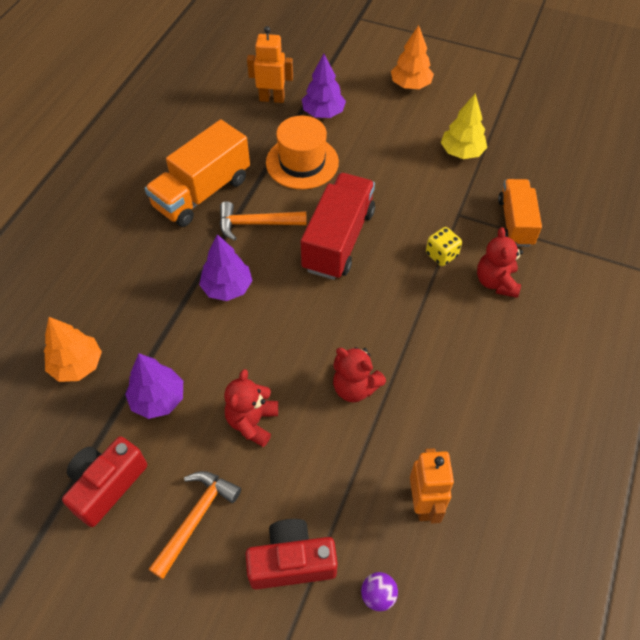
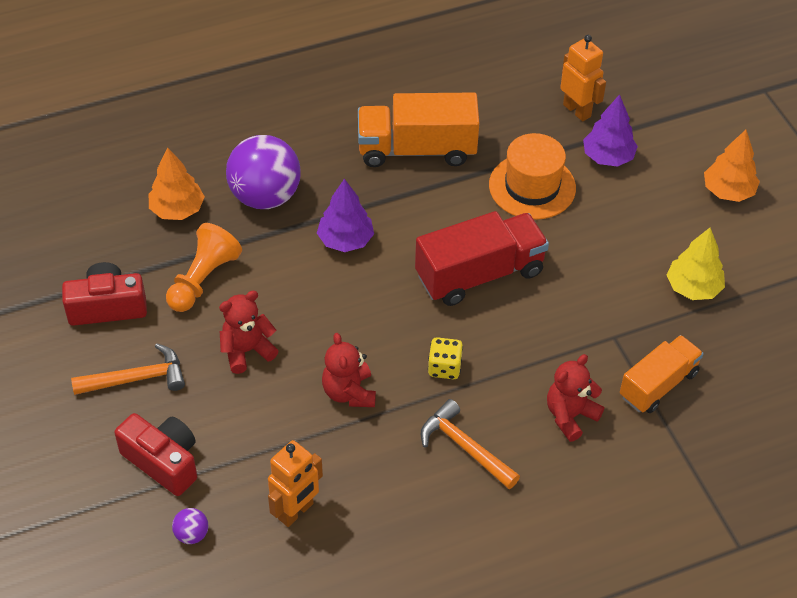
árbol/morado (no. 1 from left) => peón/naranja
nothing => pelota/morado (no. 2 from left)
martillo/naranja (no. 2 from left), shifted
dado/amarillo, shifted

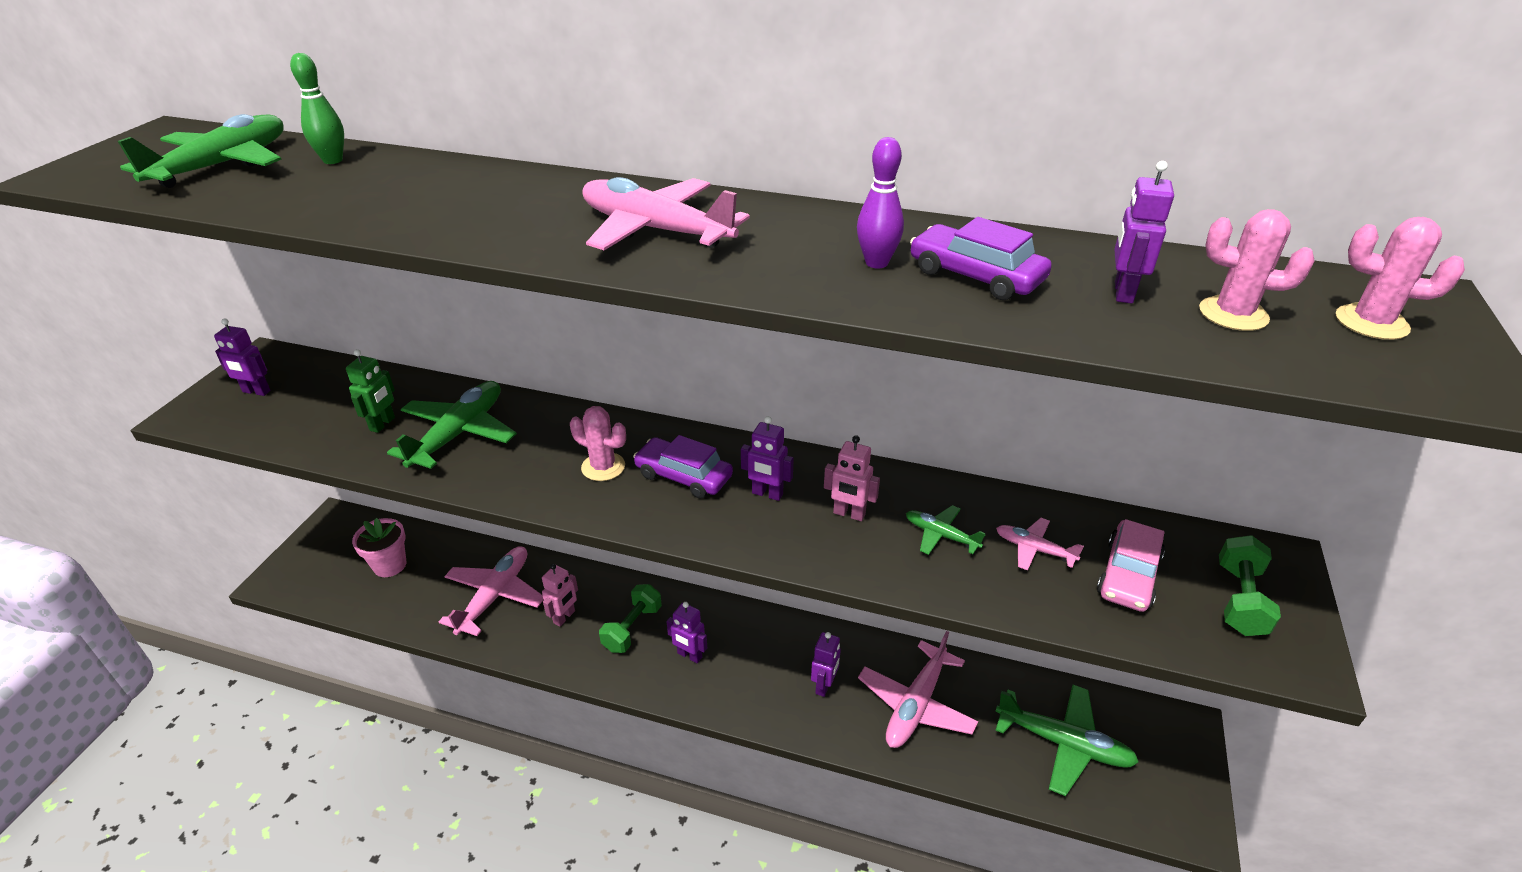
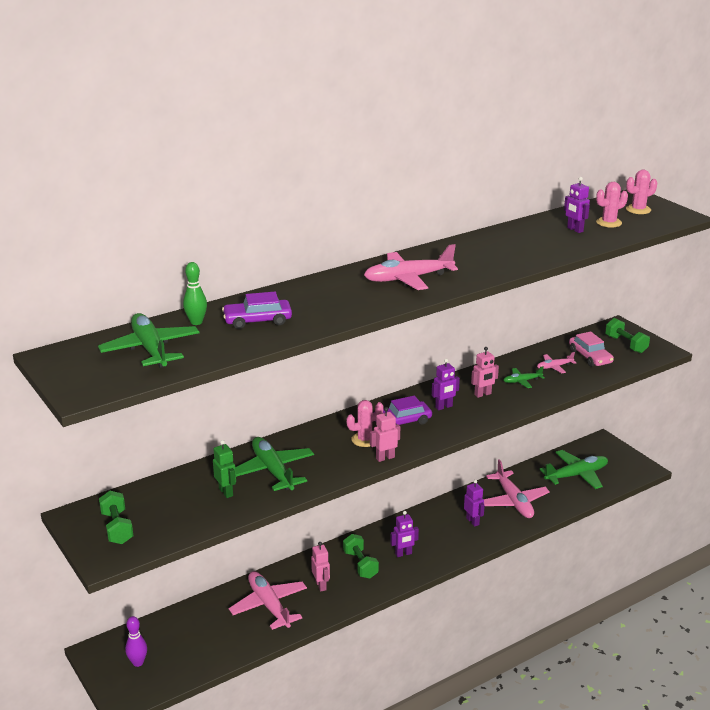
robot/morado (no. 1 from left) => mancuerna/verde (no. 1 from left)
bolo/morado, shifted
coche/morado (no. 2 from left in the first image) => coche/morado (no. 1 from left), shifted
nothing => robot/rosa (no. 2 from left)
maceta/rosa => nothing

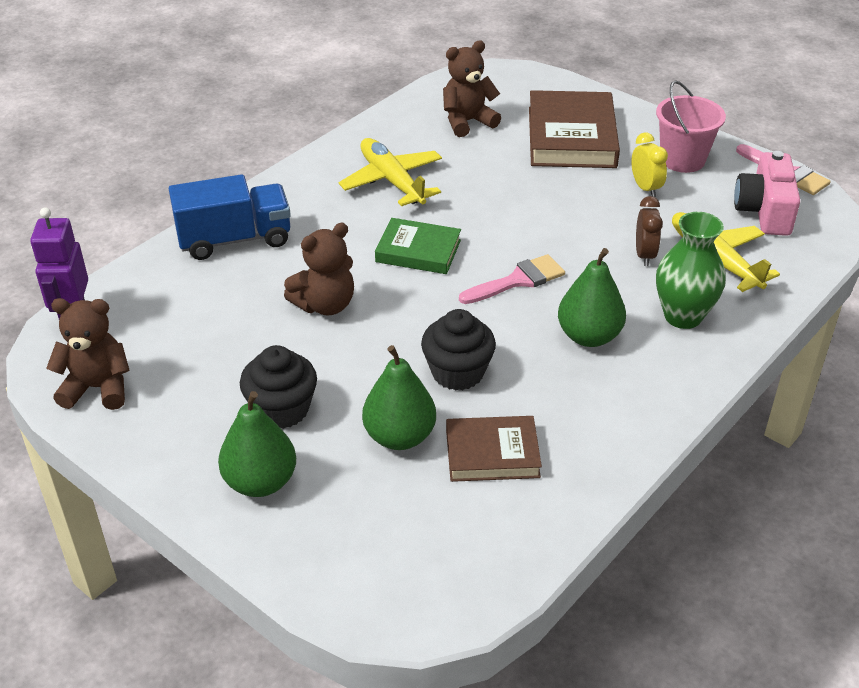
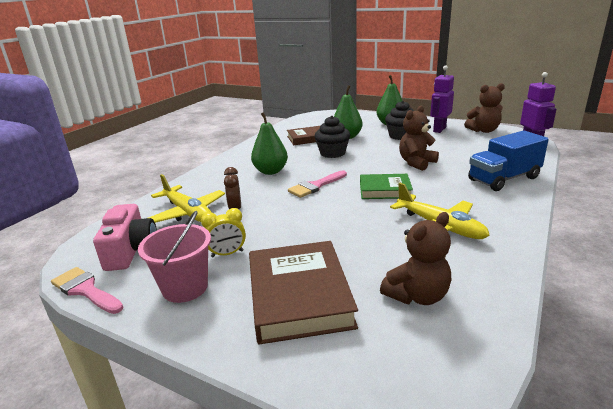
despertador/amarillo, 75 degrees counterclockwise
nothing => robot/morado (no. 1 from left)
florero/verde => nothing

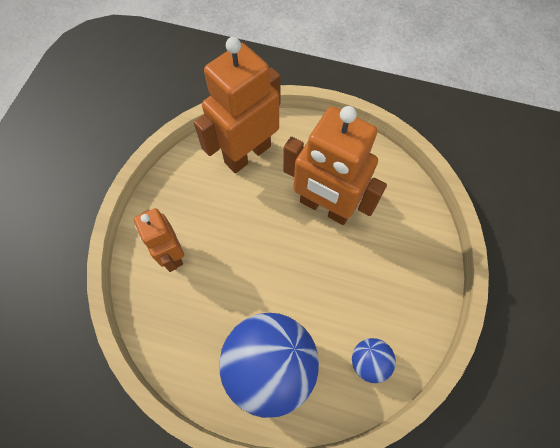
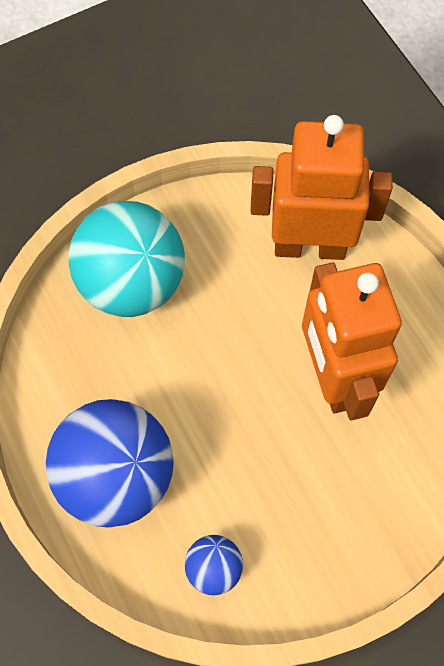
robot/naranja (no. 1 from left) => pelota/turquesa

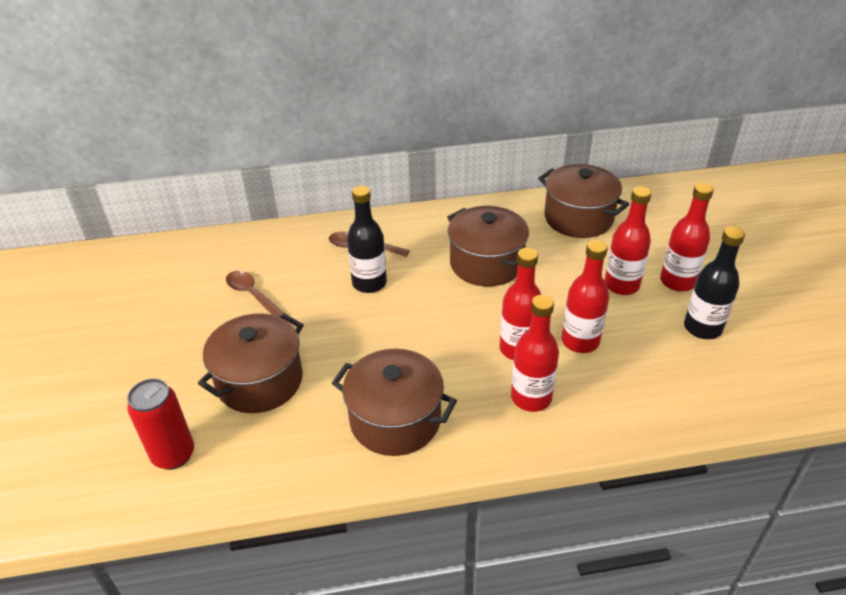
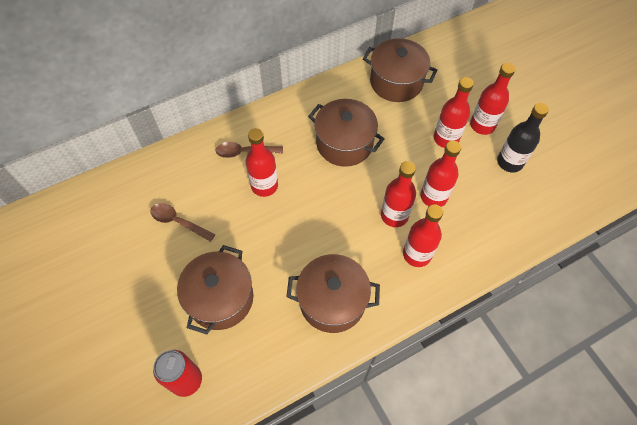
botella/negro (no. 1 from left) => botella/rojo (no. 1 from left)

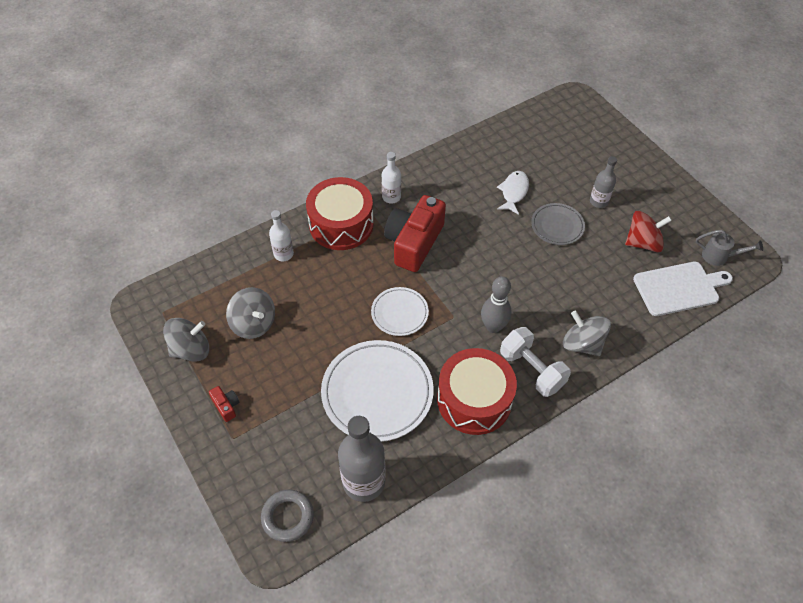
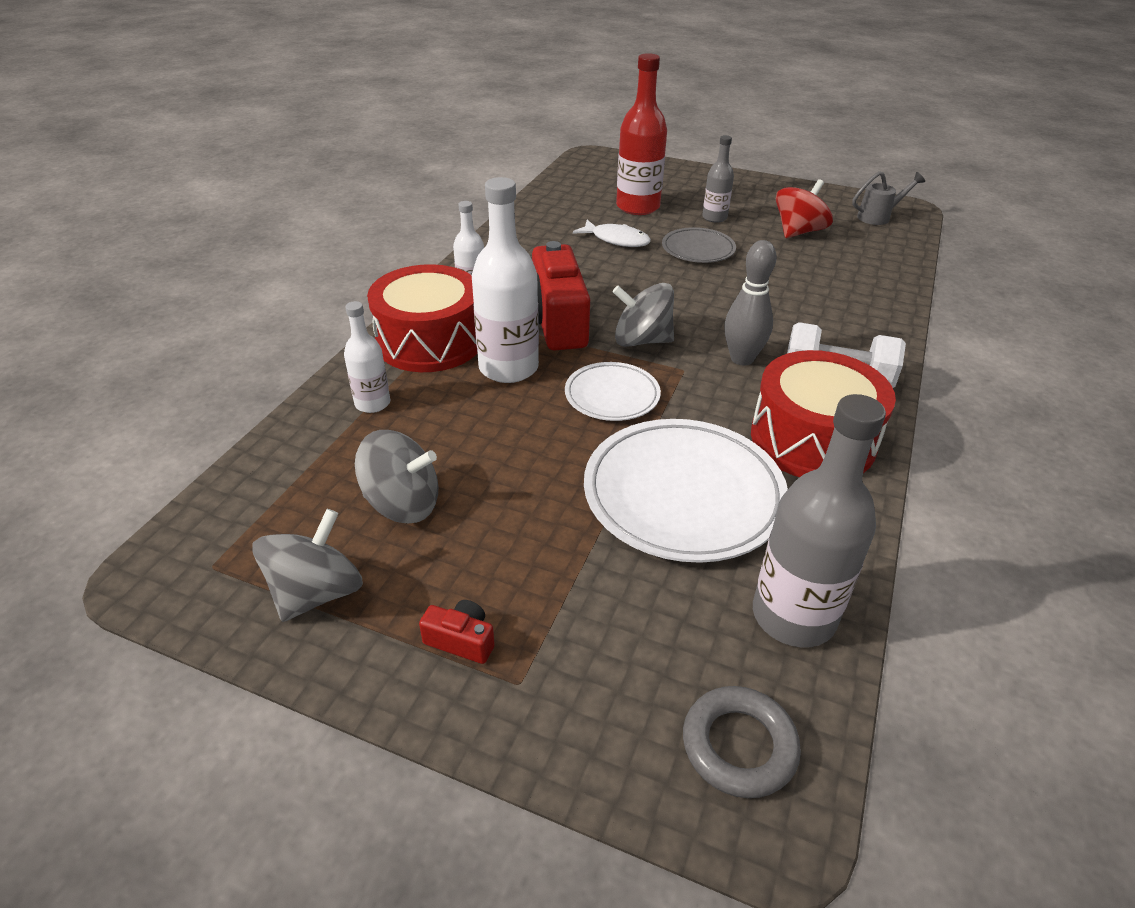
nothing => botella/blanco (no. 3 from left)
pez/blanco, 135 degrees clockwise
peonza/gris (no. 3 from left), shifted
nothing => botella/rojo
tabla de cortar/blanco => nothing

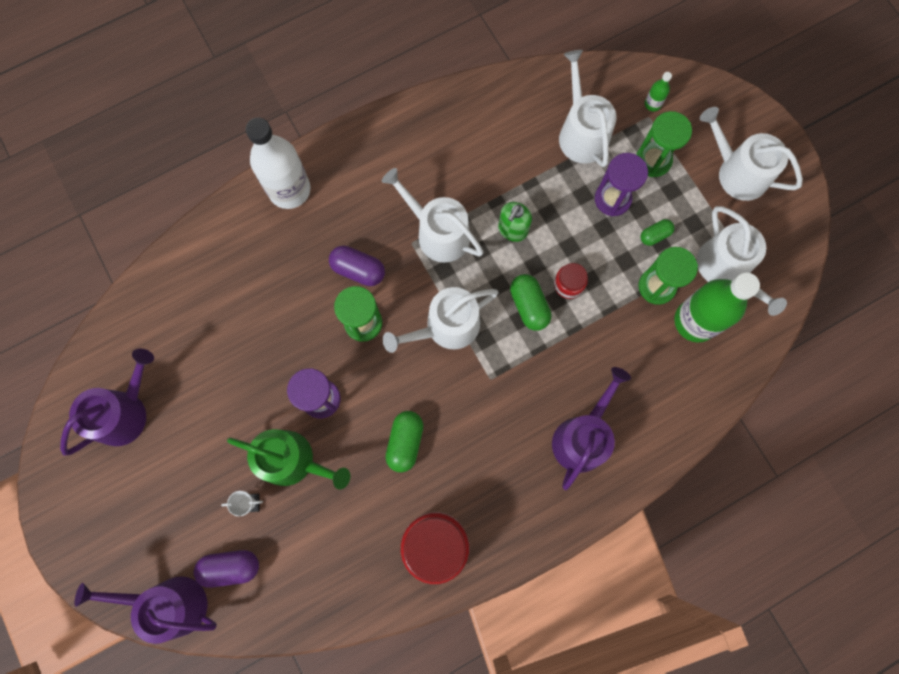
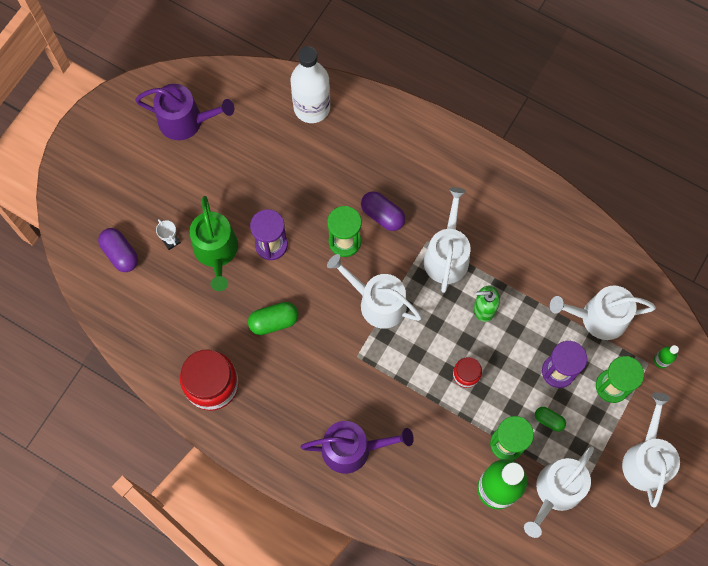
botella/blanco, shifted
cápsula/morado (no. 2 from left), 45 degrees counterclockwise
regadera/blanco (no. 3 from left in the first image) => regadera/blanco (no. 4 from left), 135 degrees counterclockwise
regadera/morado (no. 2 from left) => nothing
cápsula/verde (no. 2 from left) => nothing

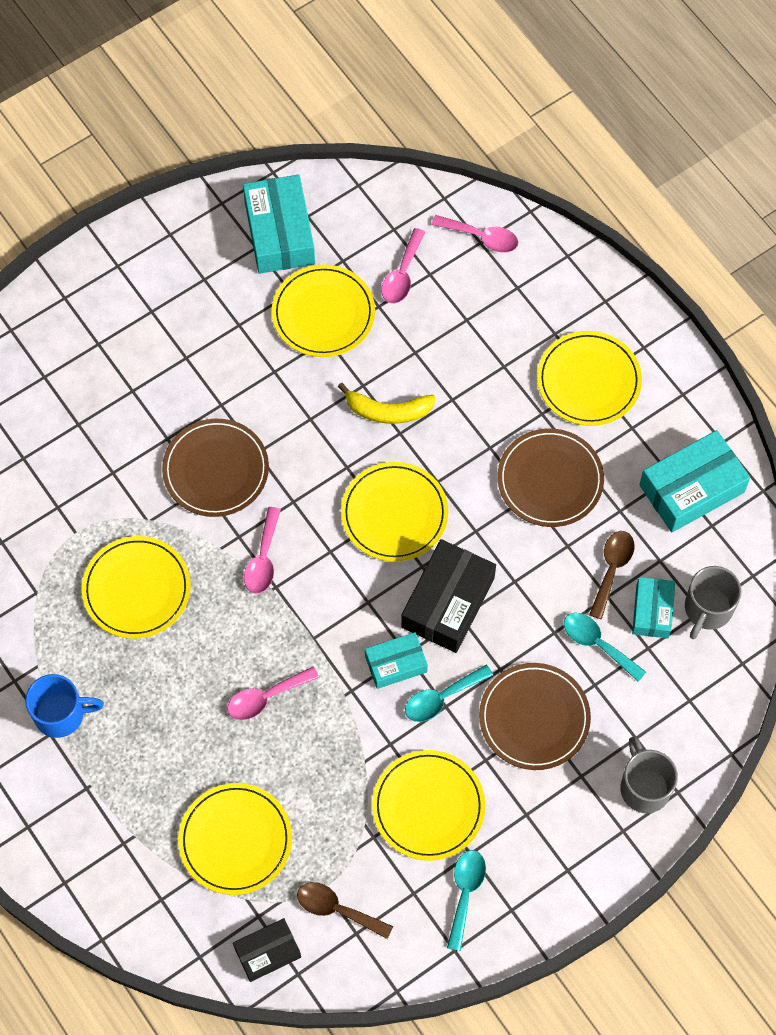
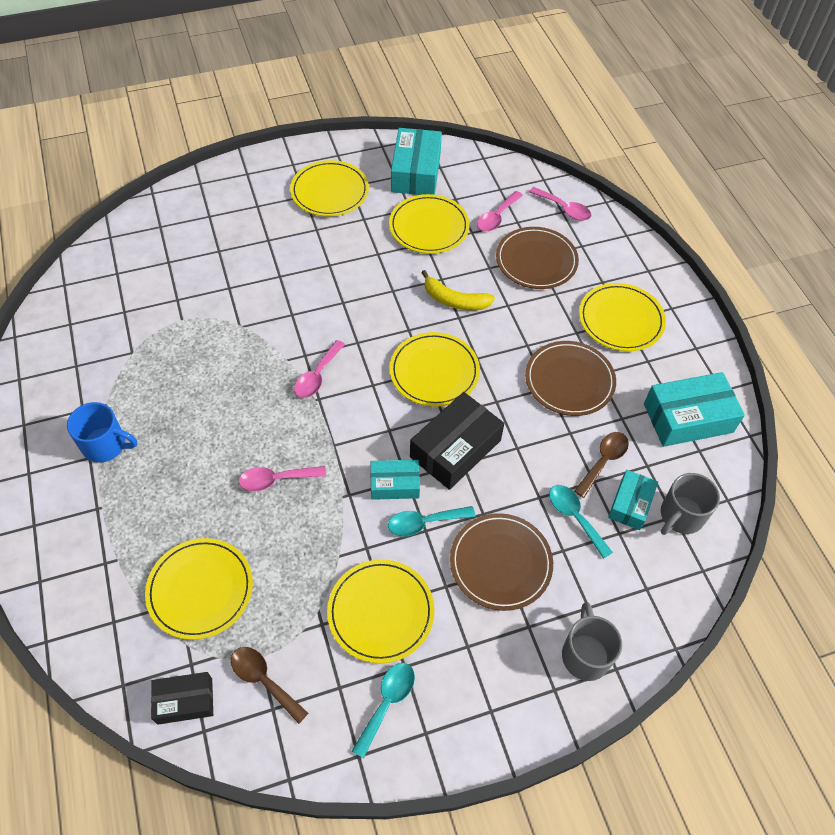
plato/amarillo (no. 1 from left in the first image) => plato/amarillo (no. 2 from left), shifted
plato/marrón (no. 1 from left in the first image) => plato/marrón (no. 2 from left), shifted

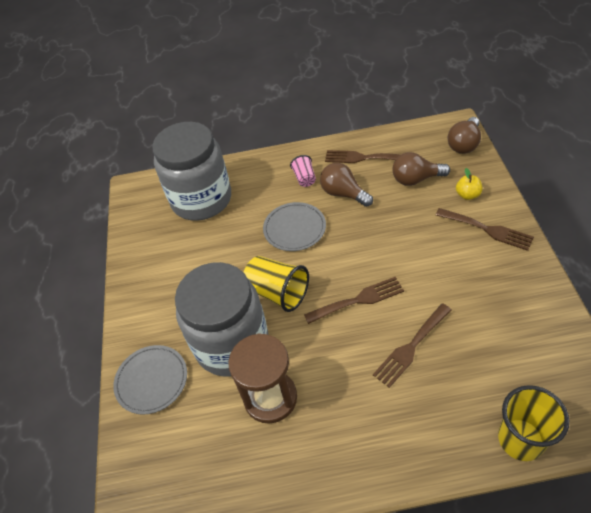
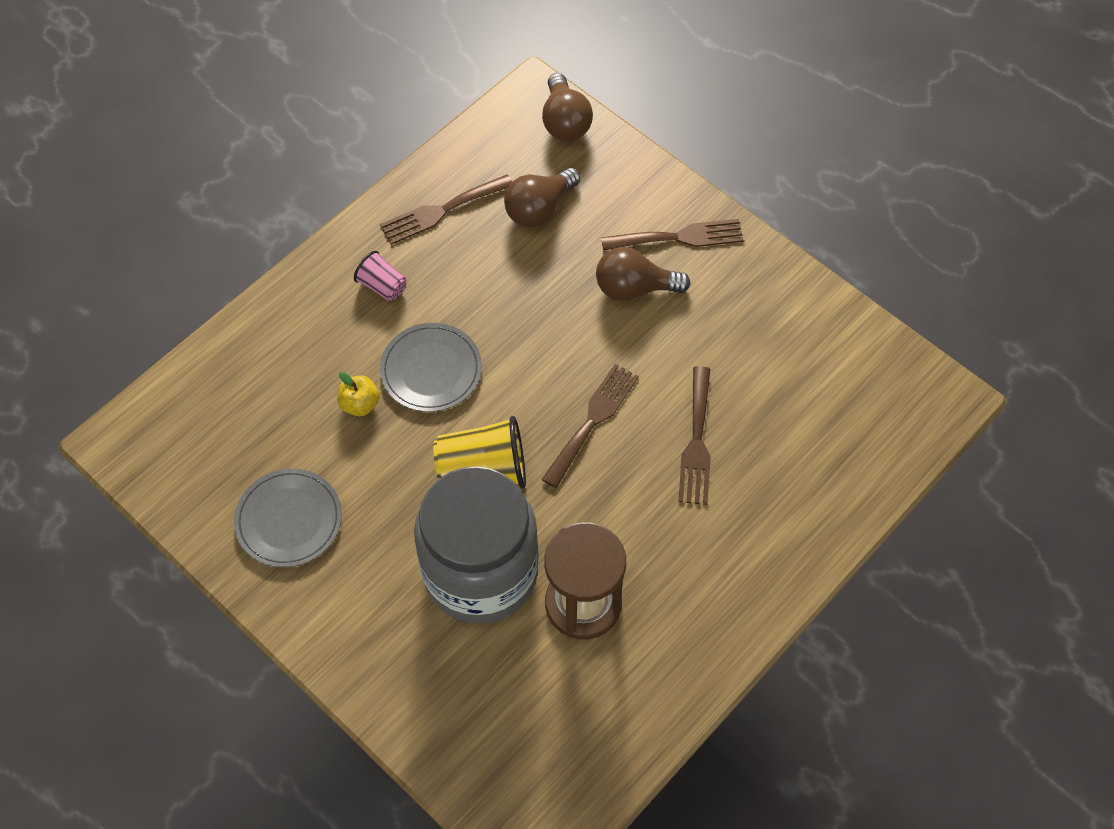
plato/gris (no. 1 from left), shifted
manzana/amarillo, shifted
bombilla/marrón (no. 1 from left in the first image) => bombilla/marrón (no. 3 from left), shifted
tarro/gris (no. 1 from left) => nothing
vaso/amarillo (no. 2 from left) => nothing

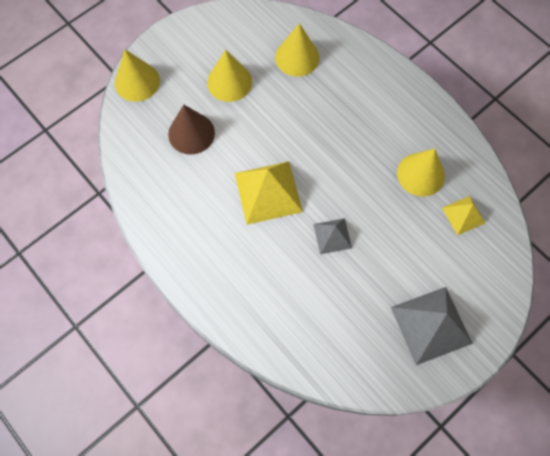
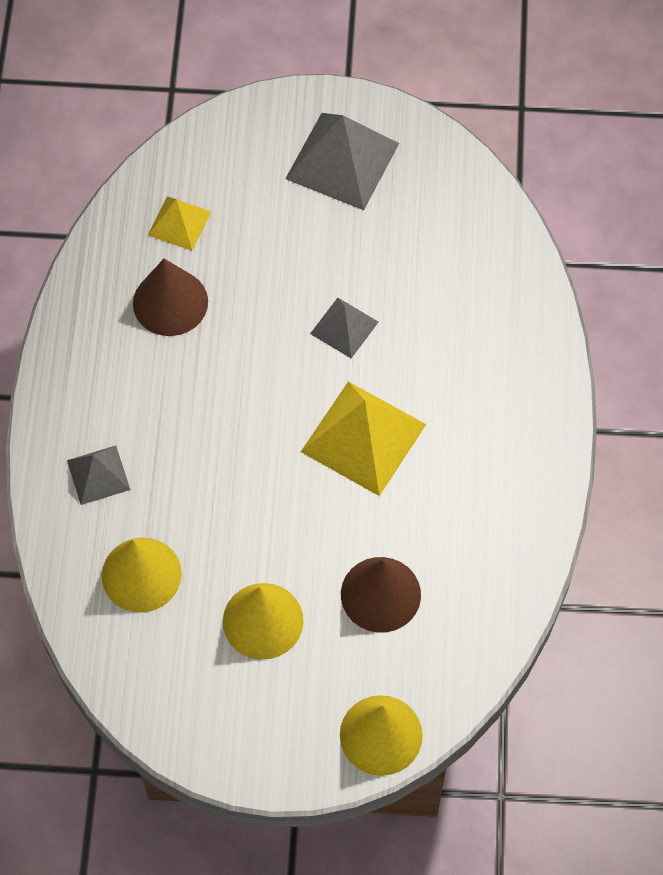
nothing => pirámide/gris (no. 1 from left)
cono/amarillo (no. 4 from left) => cono/marrón (no. 1 from left)

